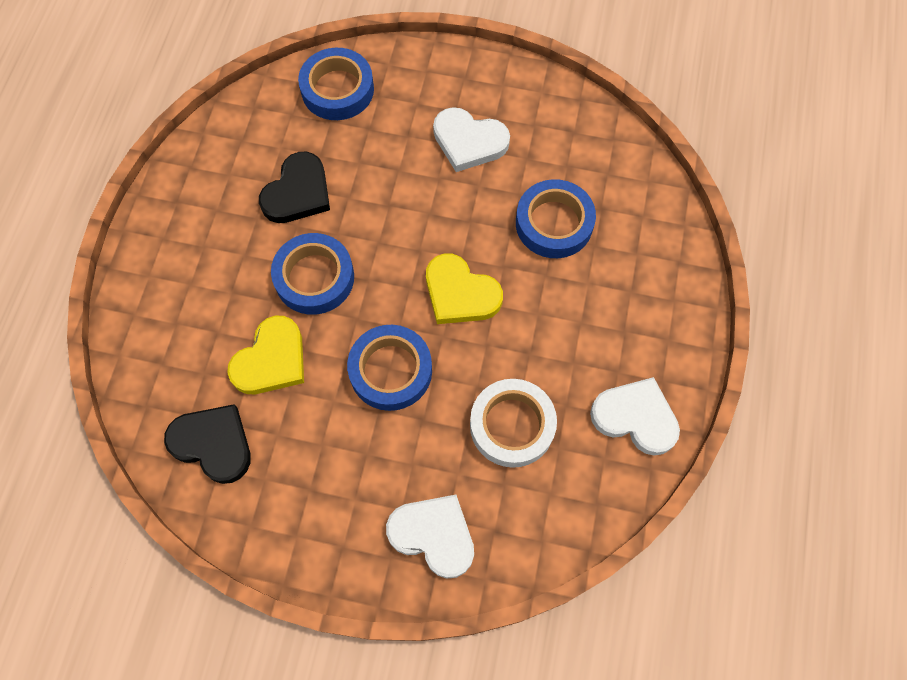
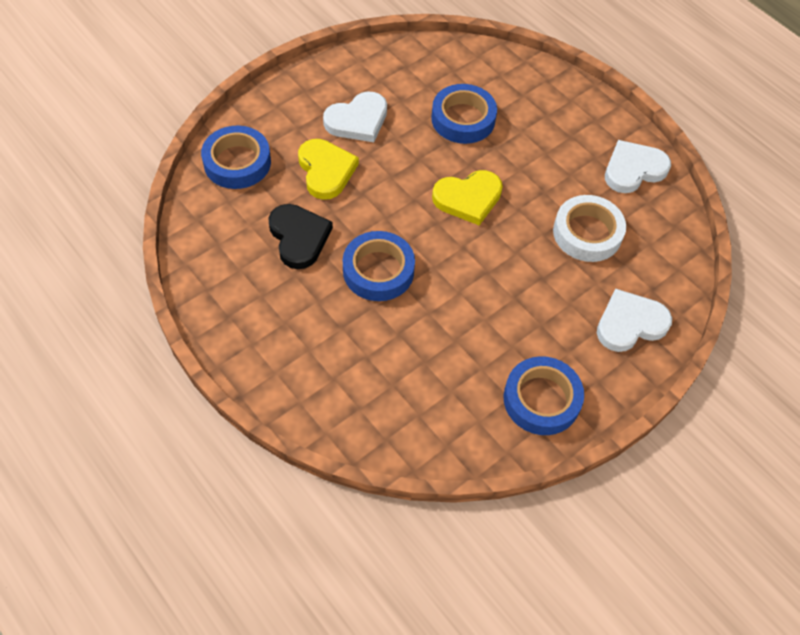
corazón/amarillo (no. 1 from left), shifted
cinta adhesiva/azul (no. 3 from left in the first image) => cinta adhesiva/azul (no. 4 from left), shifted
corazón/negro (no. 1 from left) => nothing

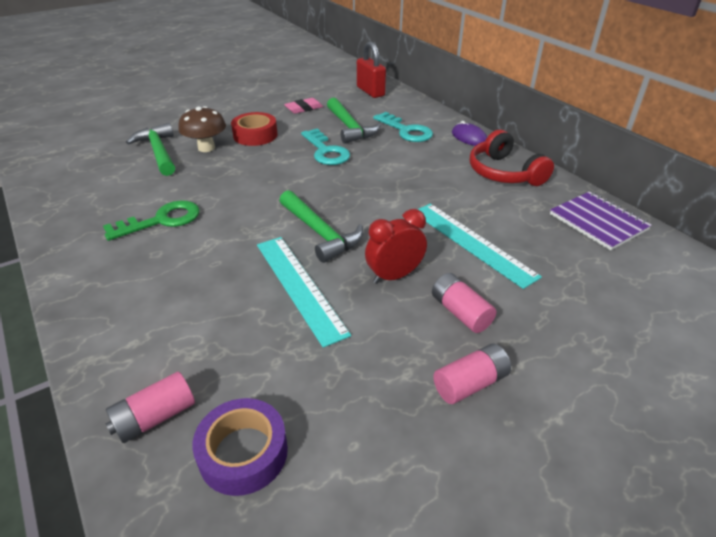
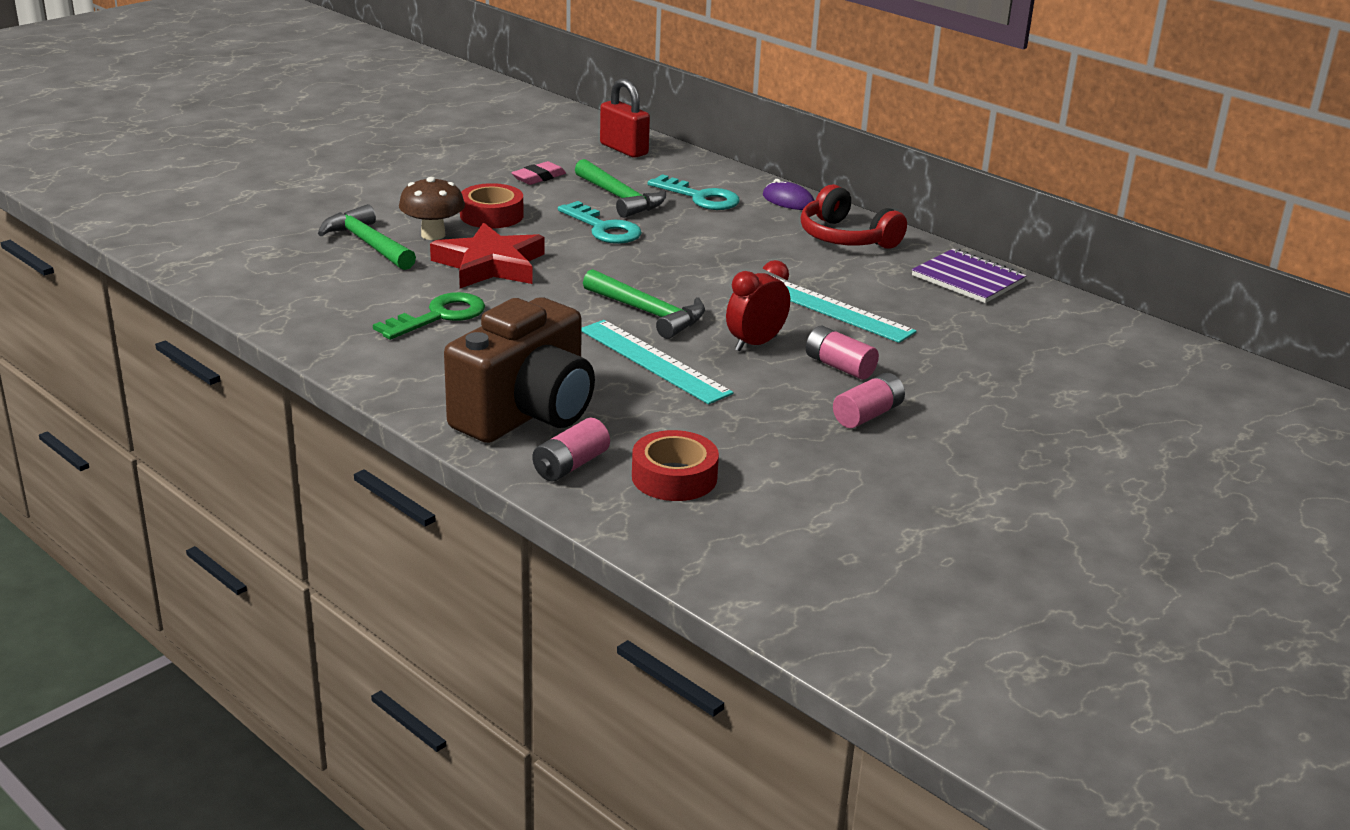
nothing => estrella/rojo
nothing => cámara/marrón
cinta adhesiva/morado => cinta adhesiva/rojo (no. 2 from left)

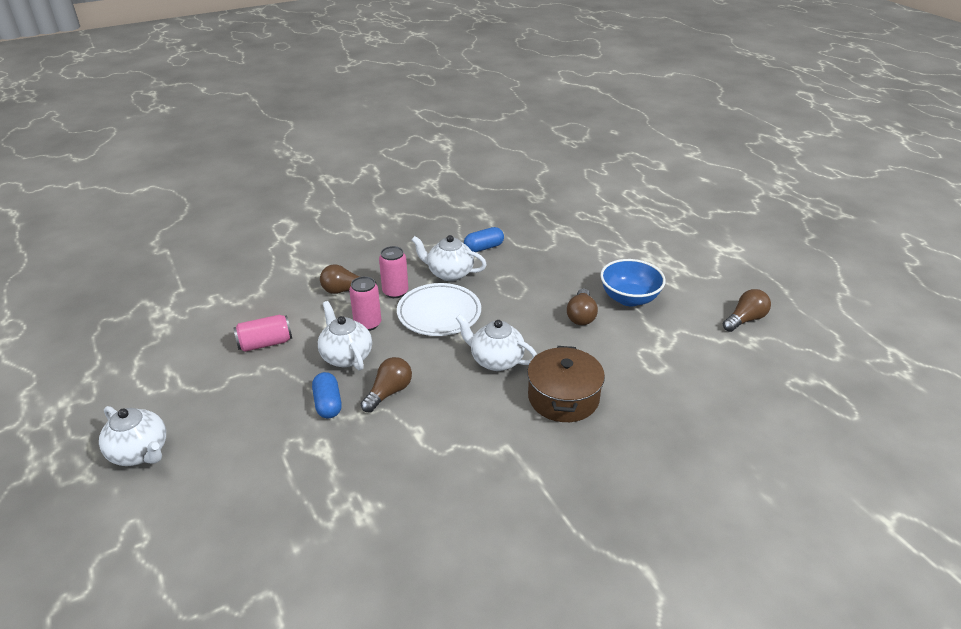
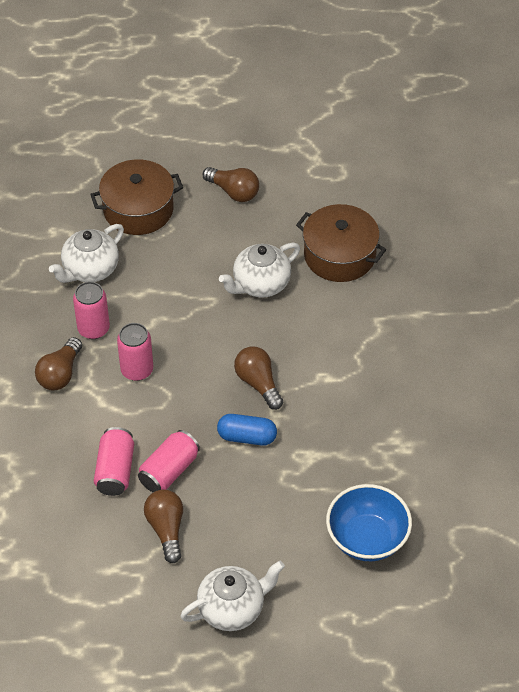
nothing => olla/marrón (no. 1 from left)
nothing => lata/rosa (no. 4 from left)
bombilla/marrón (no. 4 from left in the first image) => bombilla/marrón (no. 2 from left), shifted
cuenco/azul, shifted
tetera/blanco (no. 2 from left) => nothing
plato/blanco => nothing
cápsula/azul (no. 2 from left) => nothing

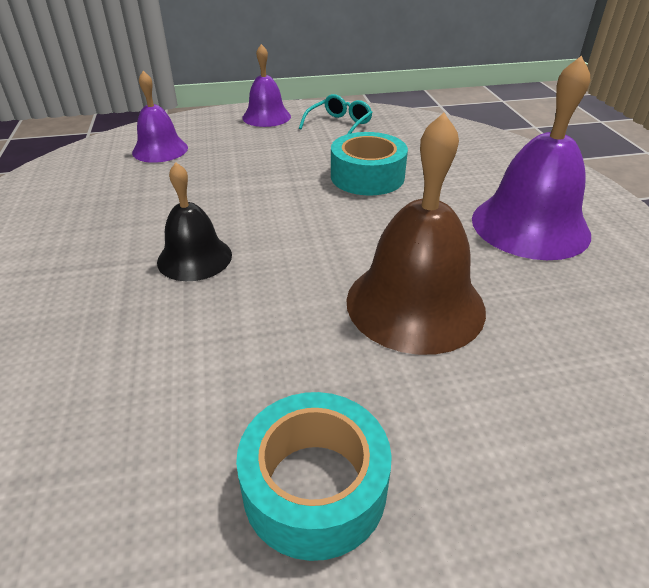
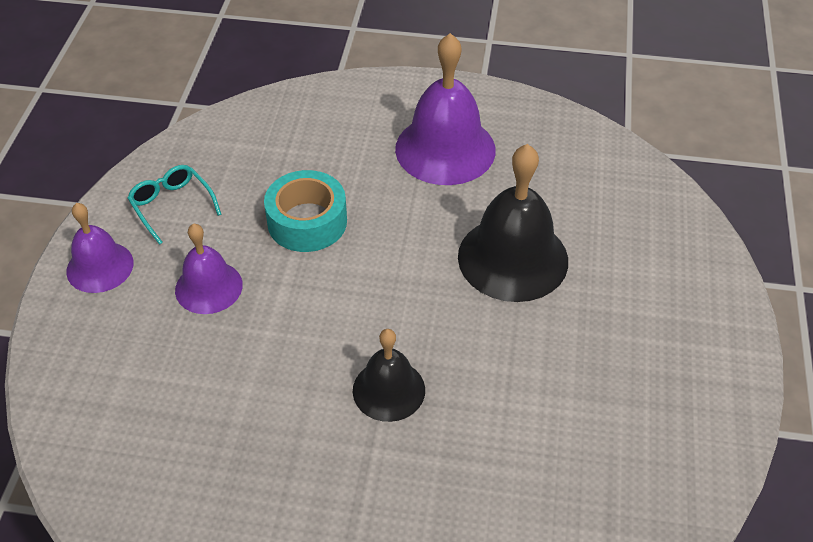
campana/morado (no. 1 from left in the first image) => campana/morado (no. 2 from left), shifted
campana/marrón => campana/negro (no. 2 from left)
cinta adhesiva/turquesa (no. 1 from left) => nothing

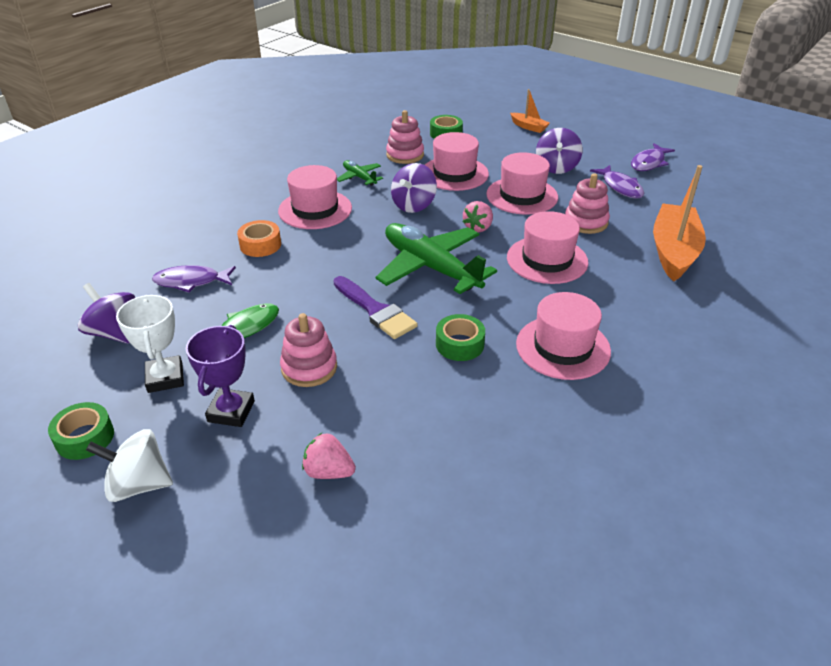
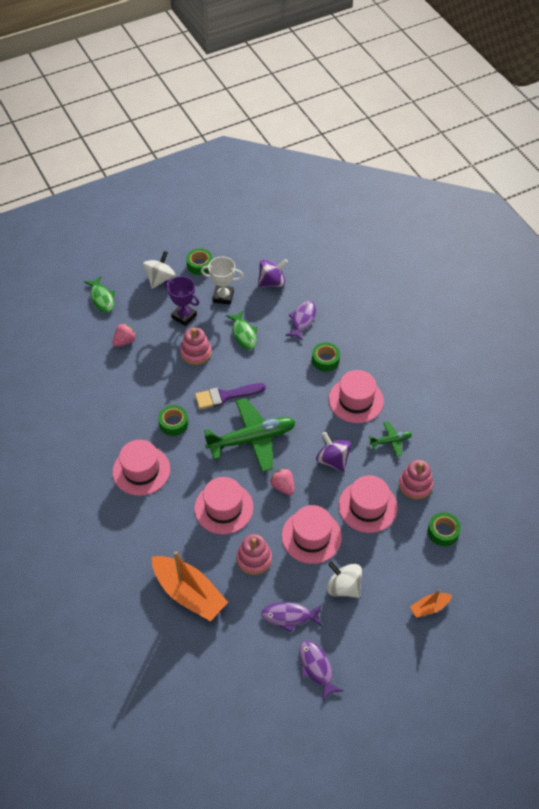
nothing => pez/verde (no. 1 from left)
cinta adhesiva/naranja => cinta adhesiva/verde (no. 3 from left)
peonza/morado (no. 3 from left) => peonza/blanco (no. 2 from left)

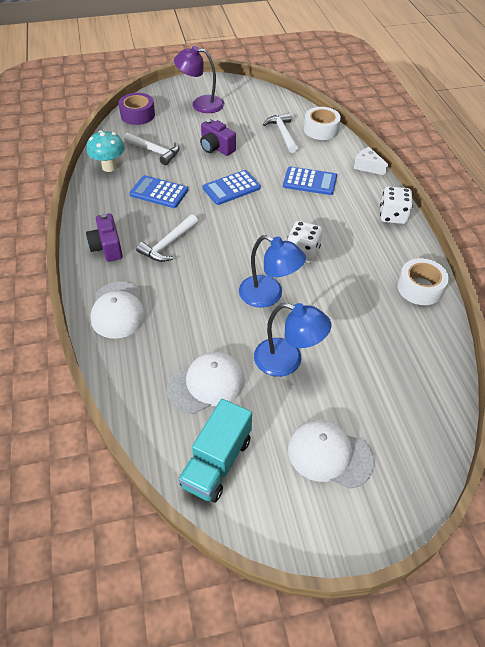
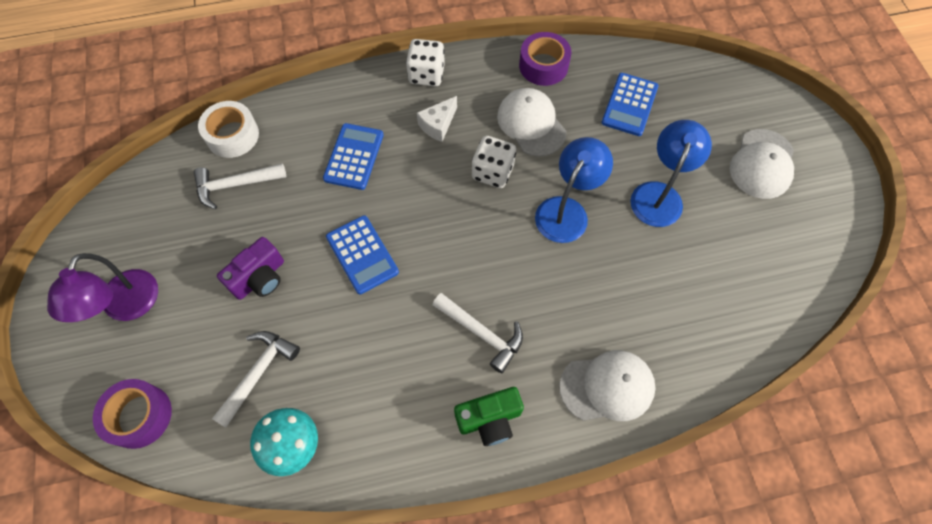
queso/blanco, shifted
cámara/morado (no. 1 from left) => cámara/verde
gorra/blanco (no. 2 from left in the first image) => gorra/blanco (no. 1 from left), shifted
cinta adhesiva/blanco (no. 2 from left) => cinta adhesiva/morado (no. 2 from left)
calculadora/azul (no. 1 from left in the first image) => calculadora/azul (no. 3 from left), shifted
camión/turquesa => nothing

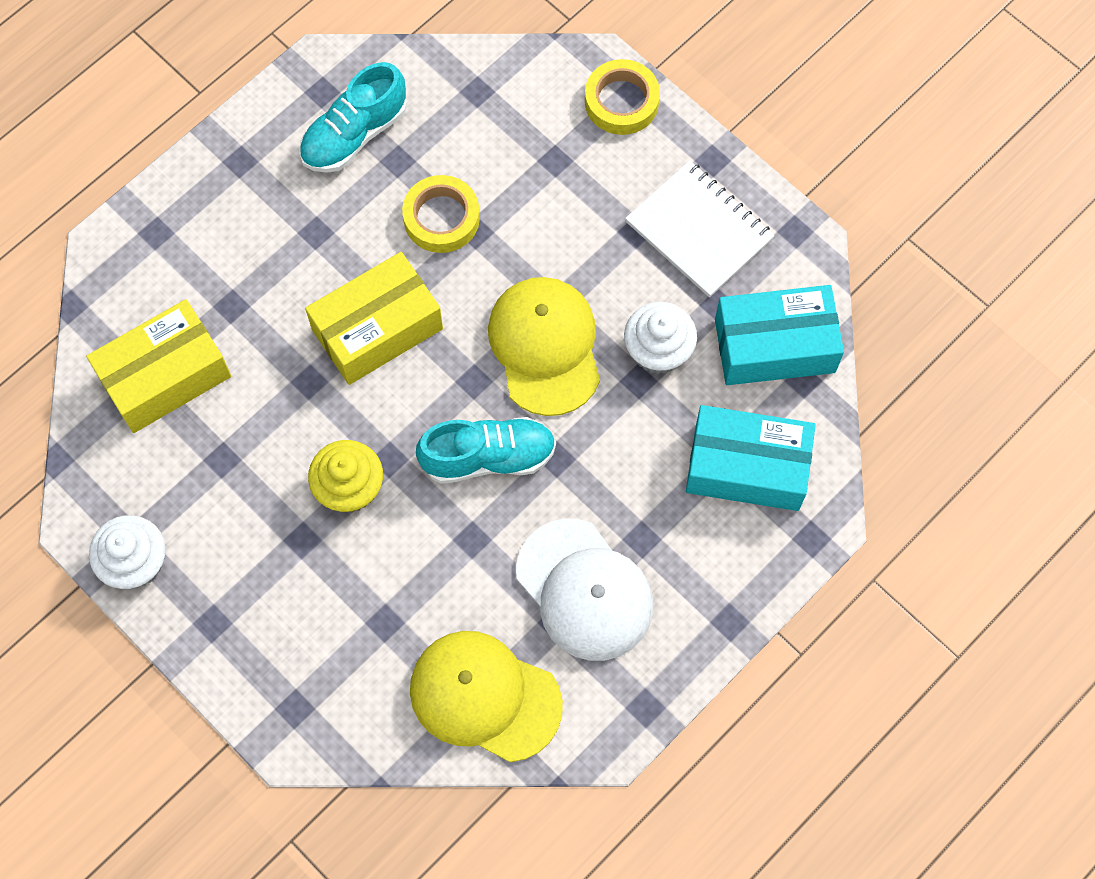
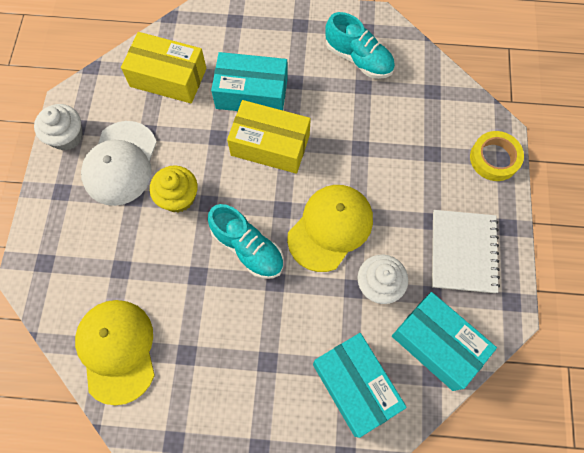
gorra/blanco, shifted
nothing => caja/turquesa (no. 1 from left)
zapato/turquesa (no. 1 from left in the first image) => zapato/turquesa (no. 2 from left), 150 degrees counterclockwise
cinta adhesiva/amarillo (no. 1 from left) => nothing

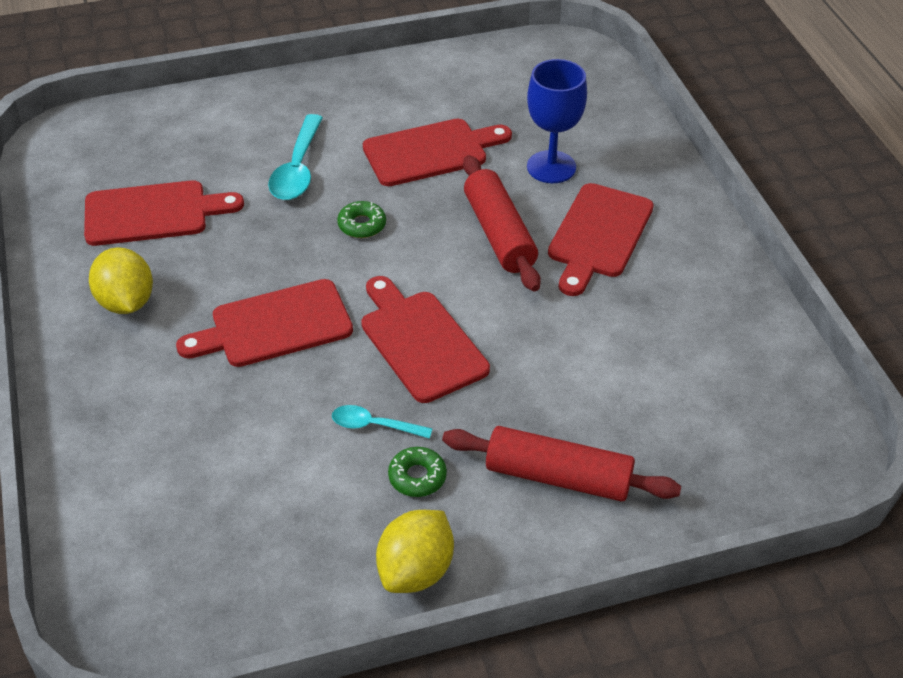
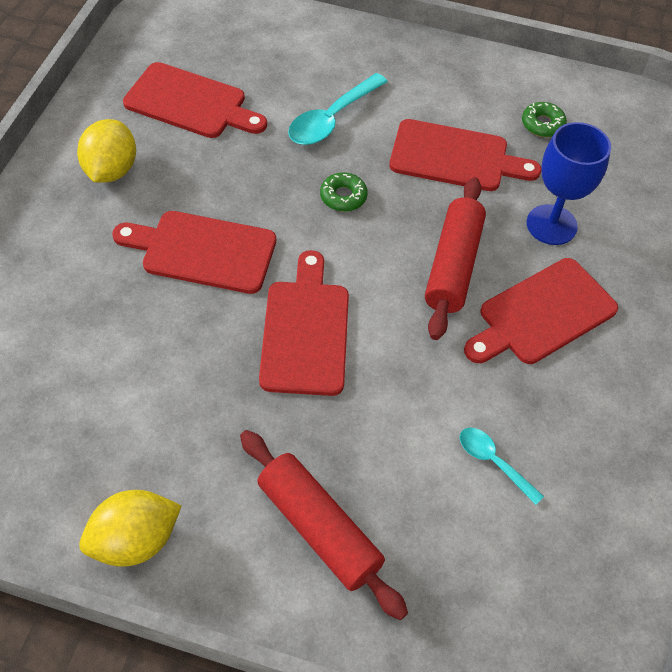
cuchara/turquesa (no. 2 from left), shifted
rosquilla/verde (no. 2 from left), shifted

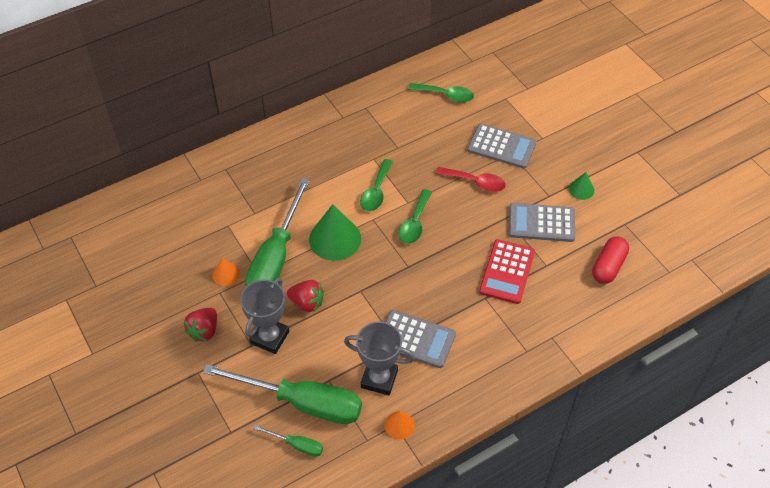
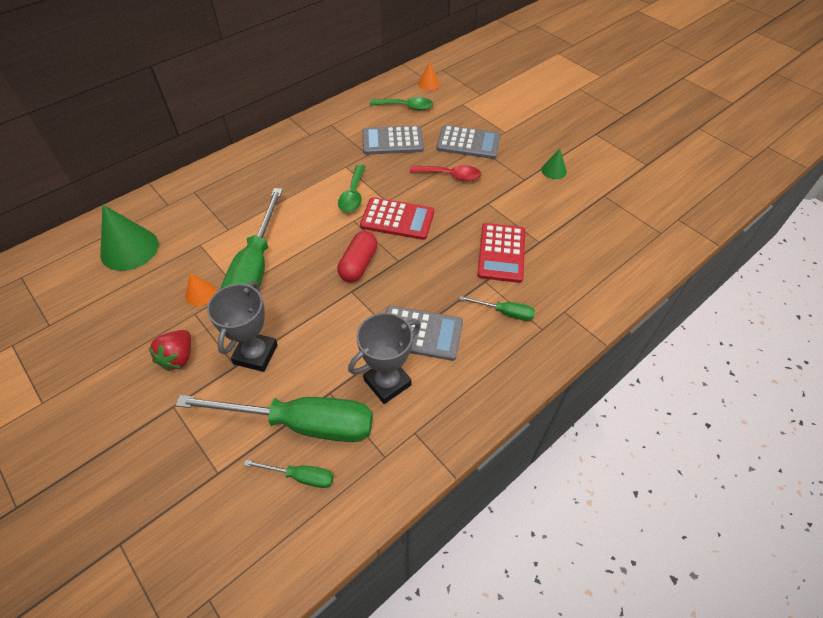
cono/verde (no. 1 from left), shifted
cápsula/rojo, shifted
trofeo/gris (no. 2 from left), 45 degrees counterclockwise
cuchara/verde (no. 2 from left) => calculadora/rojo (no. 1 from left)
calculadora/gris (no. 3 from left in the first image) => calculadora/gris (no. 1 from left), shifted
cono/naranja (no. 2 from left), shifted
nothing => destornillador/verde (no. 4 from left)
fresa/rojo (no. 2 from left) => nothing

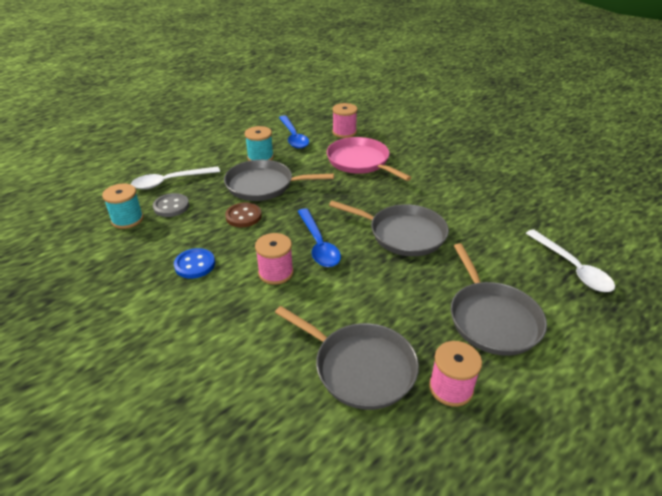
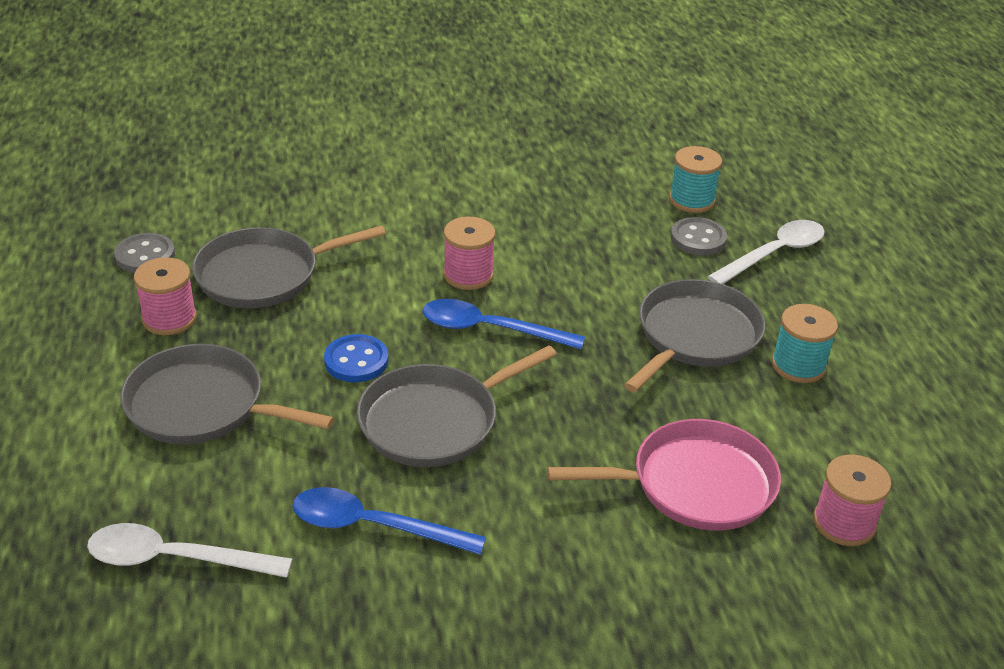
nothing => botón/gris (no. 1 from left)
cuchara/azul (no. 1 from left), shifted
botón/azul, shifted
cuchara/blanco (no. 1 from left in the first image) => cuchara/blanco (no. 2 from left), 45 degrees clockwise
botón/marrón => nothing

